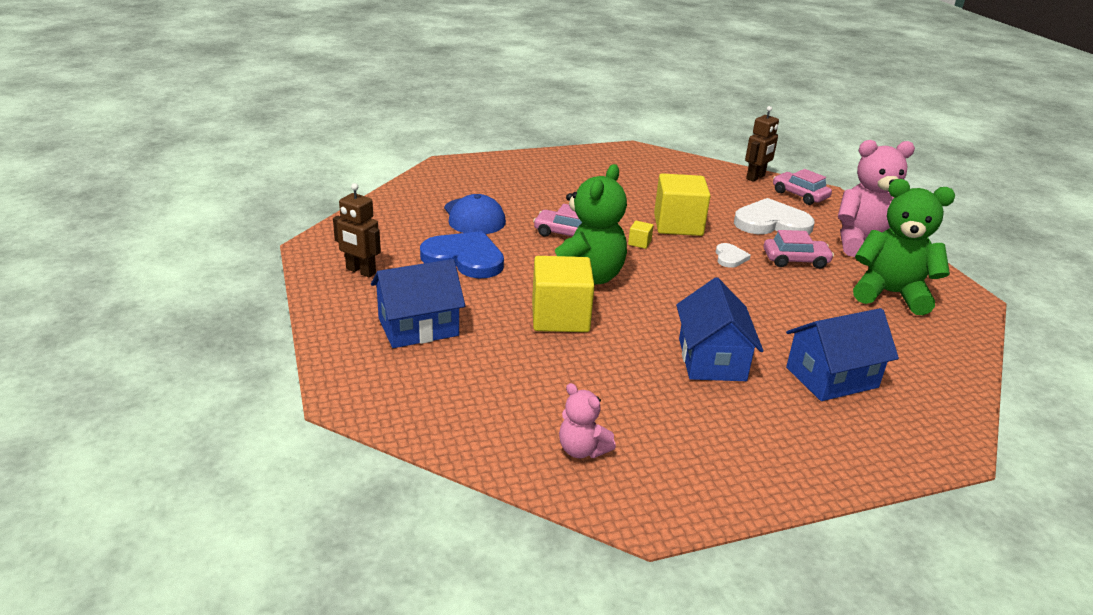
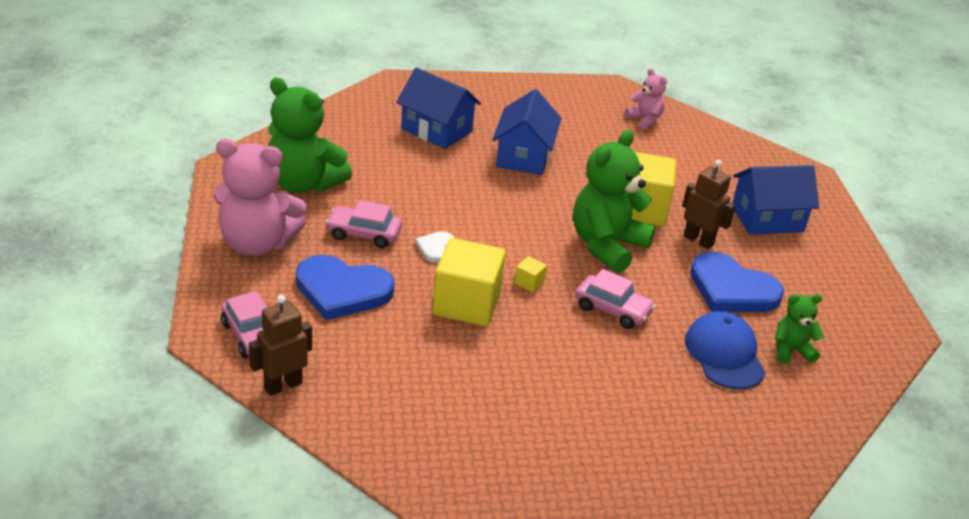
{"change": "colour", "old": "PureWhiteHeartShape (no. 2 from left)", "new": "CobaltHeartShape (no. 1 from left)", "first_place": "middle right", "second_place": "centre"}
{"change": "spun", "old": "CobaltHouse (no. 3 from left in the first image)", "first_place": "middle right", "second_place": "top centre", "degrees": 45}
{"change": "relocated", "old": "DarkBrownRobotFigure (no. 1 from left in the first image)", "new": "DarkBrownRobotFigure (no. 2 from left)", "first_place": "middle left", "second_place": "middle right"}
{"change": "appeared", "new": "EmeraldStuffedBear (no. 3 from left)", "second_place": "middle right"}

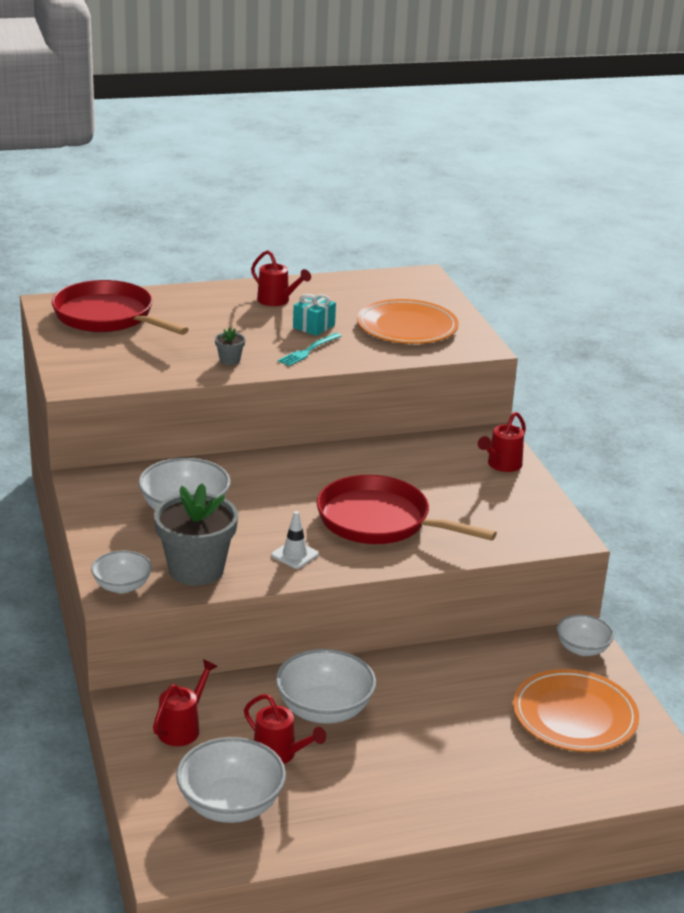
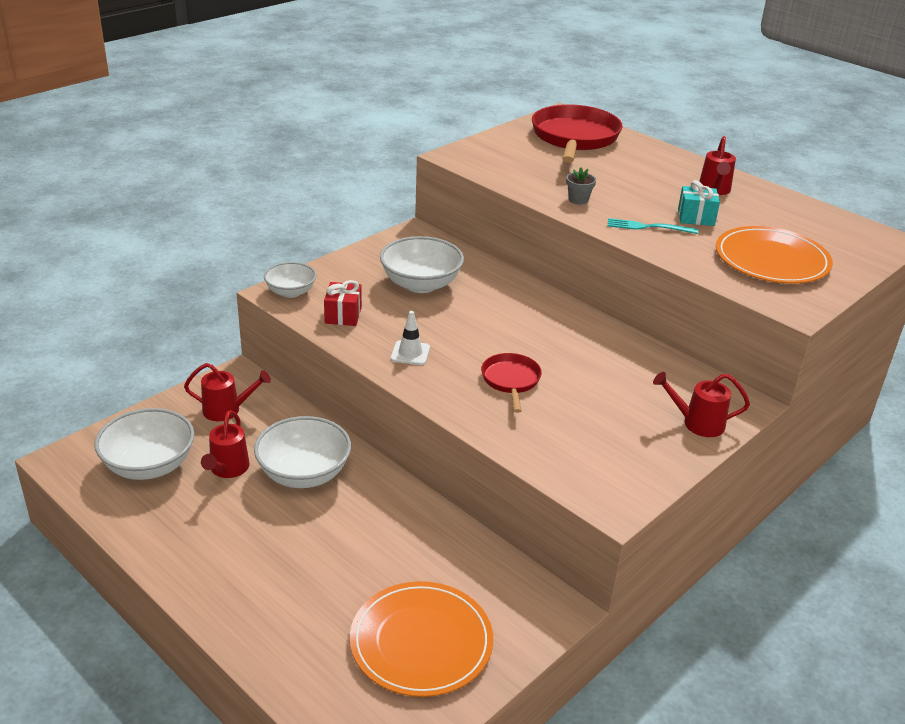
{"change": "exchanged", "old": "GreyPlantPot (no. 1 from left)", "new": "ScarletPresent", "first_place": "middle left", "second_place": "centre"}
{"change": "size", "old": "ScarletFryingPan (no. 2 from left in the first image)", "first_place": "centre", "second_place": "centre", "factor": 0.52}
{"change": "missing", "old": "PureWhiteServingBowl (no. 5 from left)", "first_place": "bottom right"}

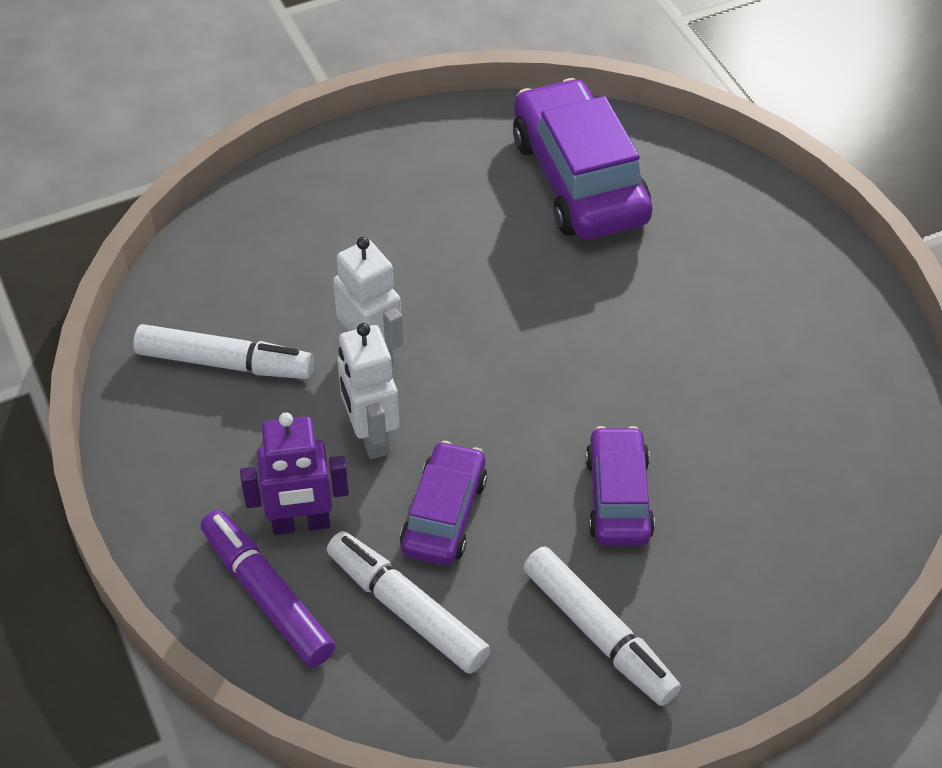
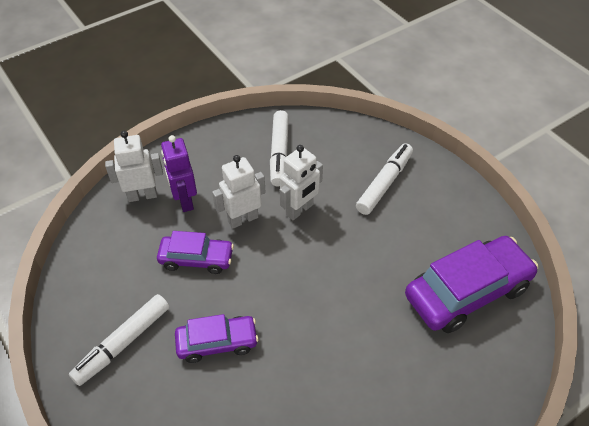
{"change": "exchanged", "old": "VioletMarkerPen", "new": "PureWhiteRobotFigure (no. 1 from left)", "first_place": "bottom left", "second_place": "middle left"}
{"change": "relocated", "old": "PureWhiteMarkerPen (no. 2 from left in the first image)", "new": "PureWhiteMarkerPen (no. 3 from left)", "first_place": "bottom centre", "second_place": "centre"}

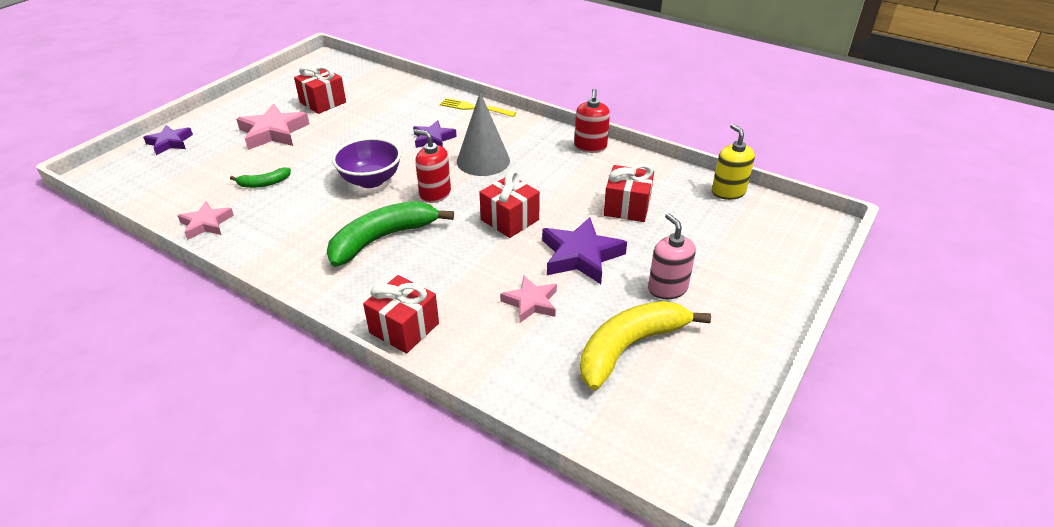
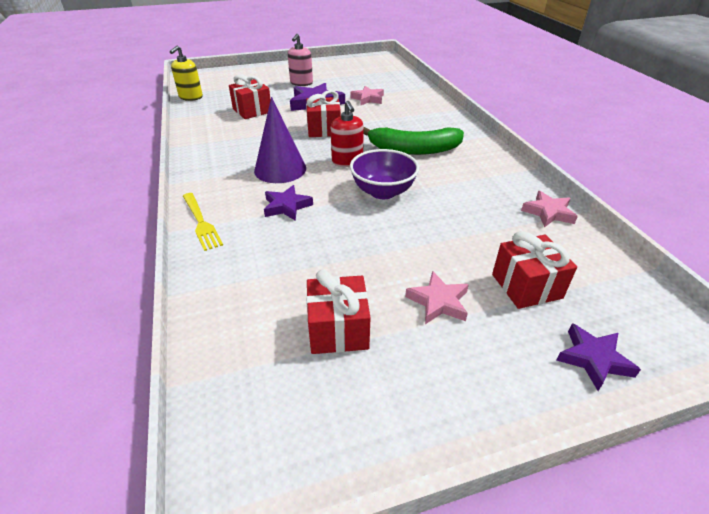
{"change": "colour", "old": "GreySolidCone", "new": "VioletSolidCone", "first_place": "top centre", "second_place": "top centre"}
{"change": "size", "old": "RosyFivePointedStar (no. 2 from left)", "first_place": "top left", "second_place": "centre", "factor": 0.63}
{"change": "relocated", "old": "ScarletPresent (no. 2 from left in the first image)", "new": "ScarletPresent (no. 4 from left)", "first_place": "centre", "second_place": "middle right"}
{"change": "missing", "old": "EmeraldToyBanana (no. 1 from left)", "first_place": "middle left"}
{"change": "missing", "old": "ScarletPumpBottle (no. 2 from left)", "first_place": "top centre"}
{"change": "missing", "old": "GoldenToyBanana", "first_place": "centre"}

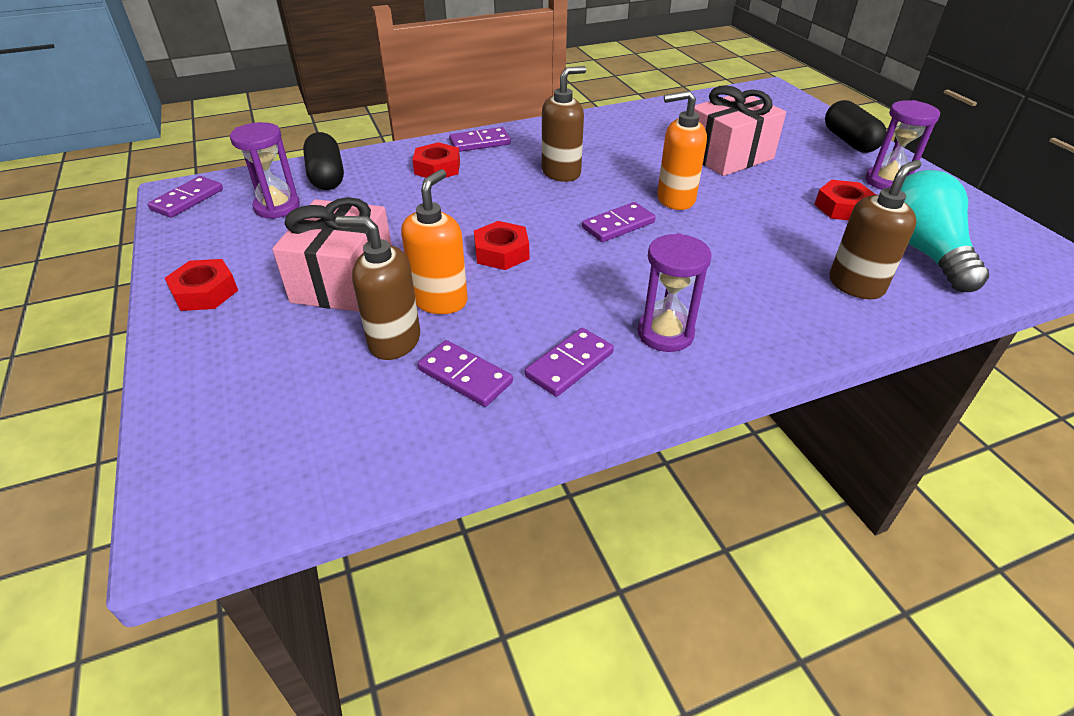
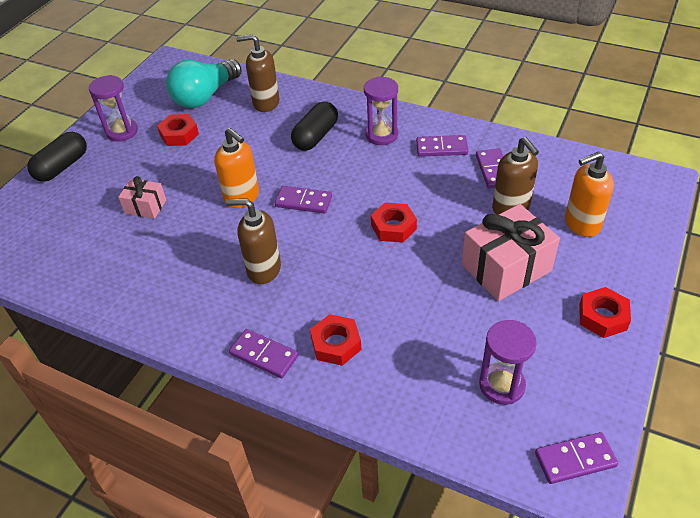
{"change": "size", "old": "RosyPresent (no. 2 from left in the first image)", "first_place": "top right", "second_place": "middle left", "factor": 0.54}
{"change": "relocated", "old": "JetBlackPill (no. 1 from left in the first image)", "new": "JetBlackPill (no. 2 from left)", "first_place": "top left", "second_place": "top centre"}
{"change": "relocated", "old": "OrangePumpBottle (no. 1 from left in the first image)", "new": "OrangePumpBottle (no. 2 from left)", "first_place": "centre", "second_place": "middle right"}

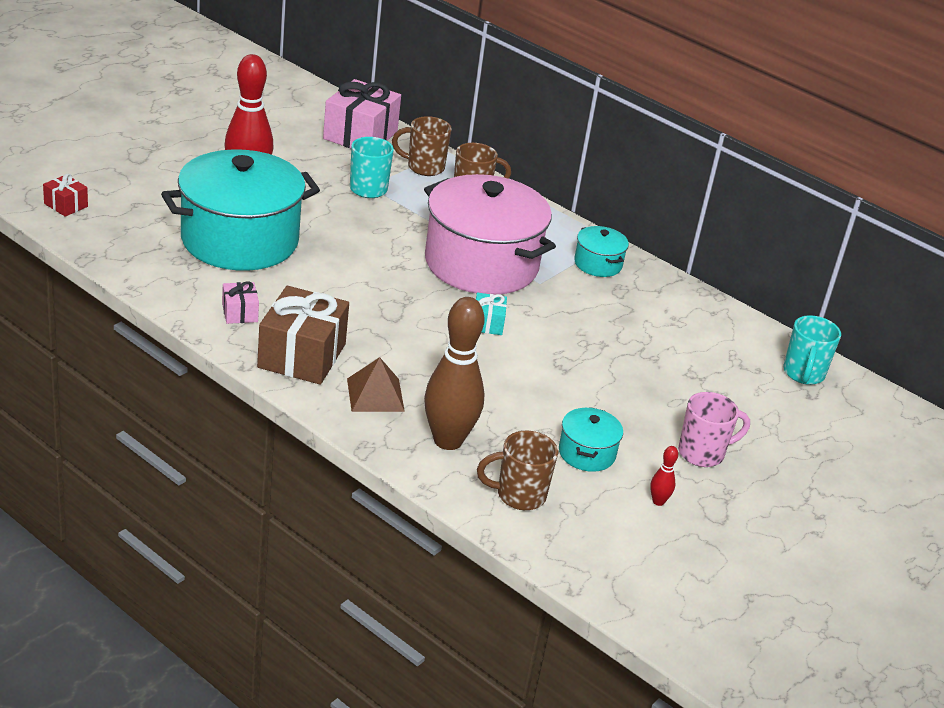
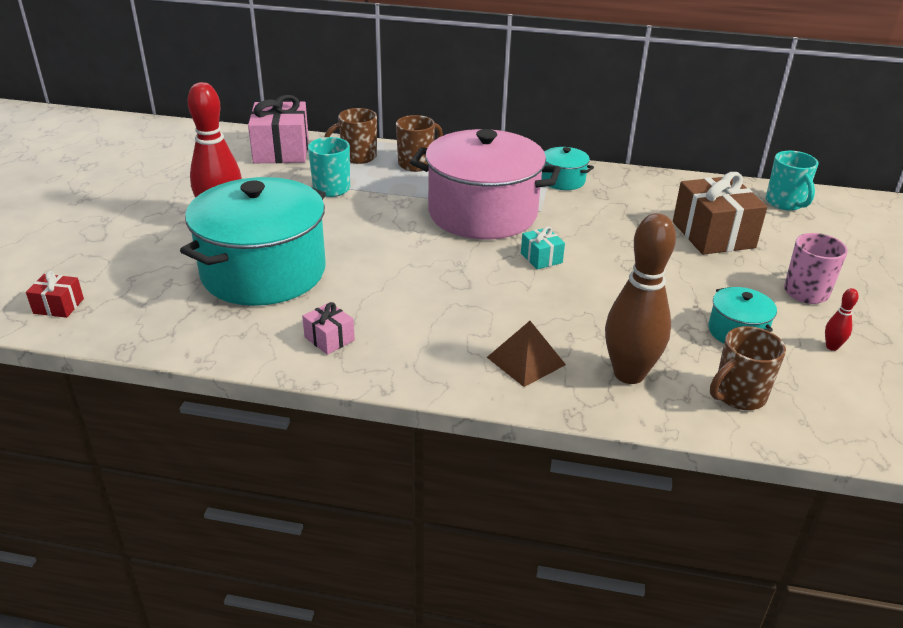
{"change": "relocated", "old": "DarkBrownPresent", "first_place": "middle left", "second_place": "middle right"}

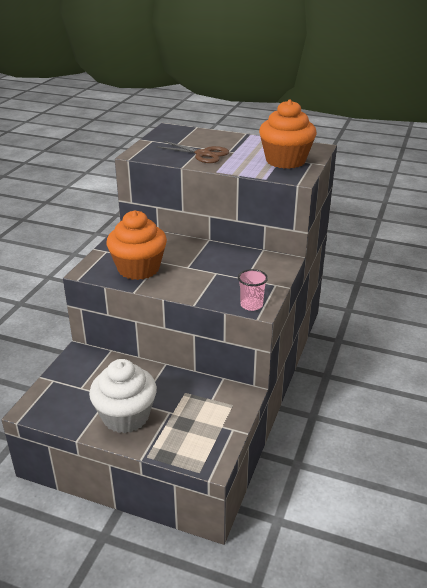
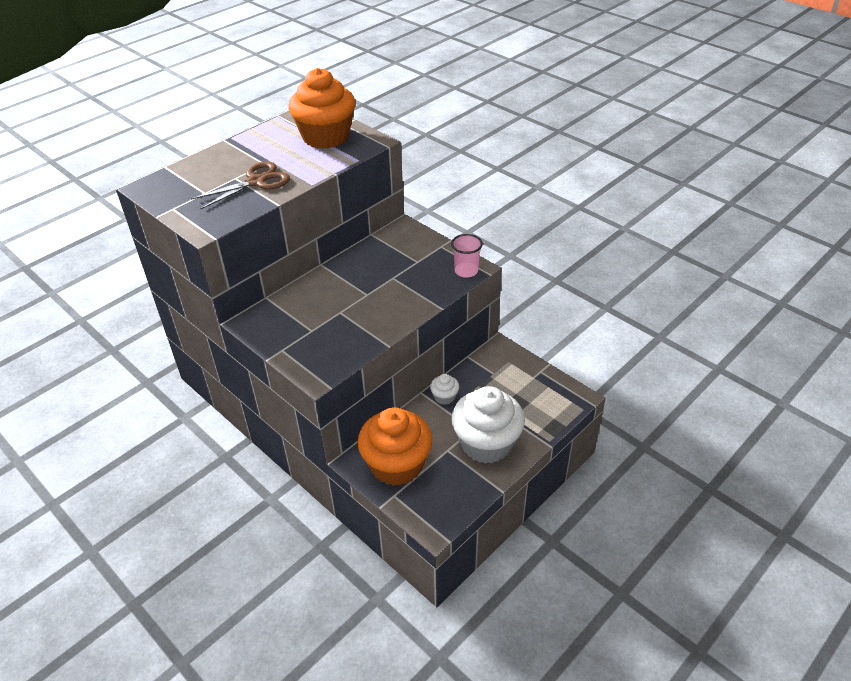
{"change": "relocated", "old": "OrangeMuffin (no. 1 from left in the first image)", "new": "OrangeMuffin (no. 2 from left)", "first_place": "middle left", "second_place": "centre"}
{"change": "appeared", "new": "PureWhiteMuffin (no. 1 from left)", "second_place": "centre"}

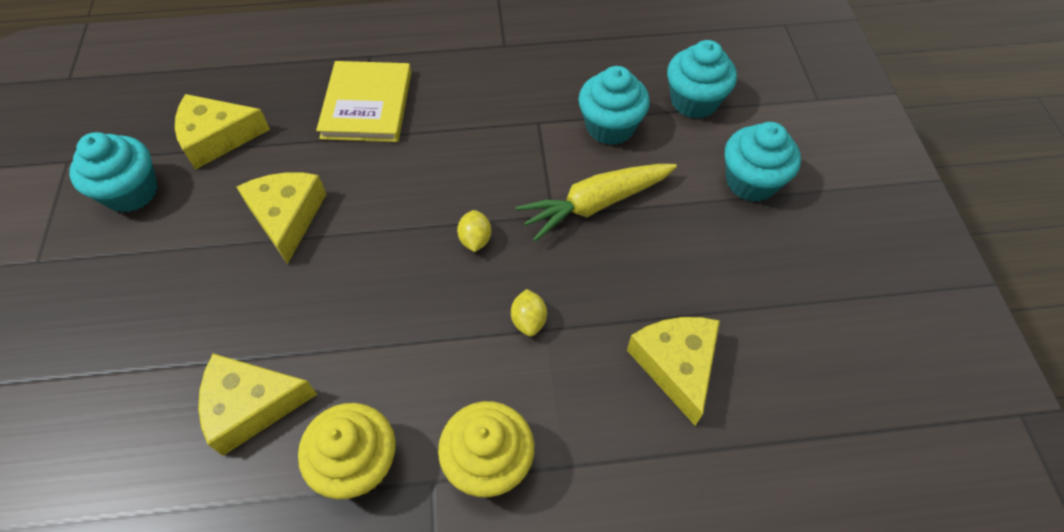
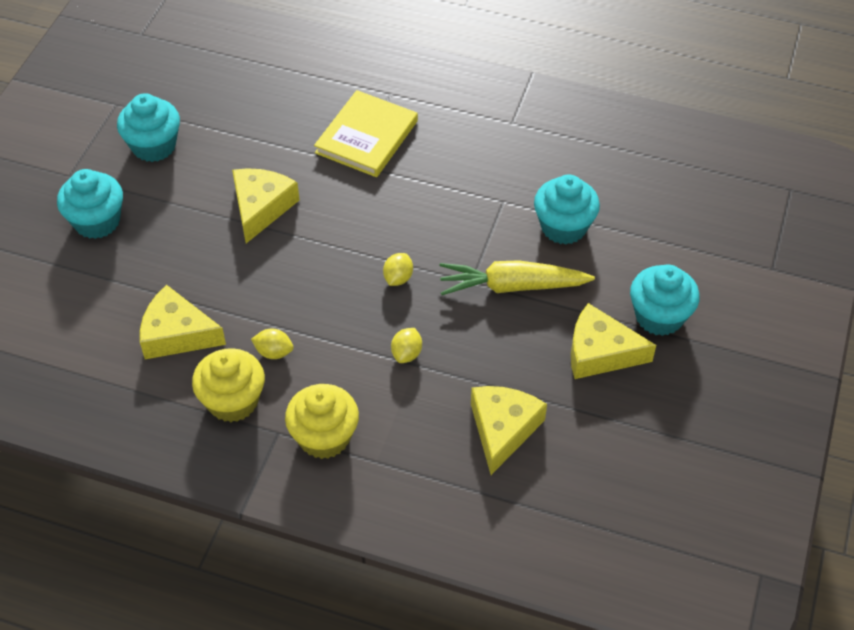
{"change": "relocated", "old": "AquaMuffin (no. 3 from left in the first image)", "new": "AquaMuffin (no. 1 from left)", "first_place": "top centre", "second_place": "top left"}
{"change": "appeared", "new": "GoldenToyLemon (no. 1 from left)", "second_place": "middle left"}
{"change": "relocated", "old": "GoldenCheeseWedge (no. 1 from left in the first image)", "new": "GoldenCheeseWedge (no. 4 from left)", "first_place": "top left", "second_place": "middle right"}

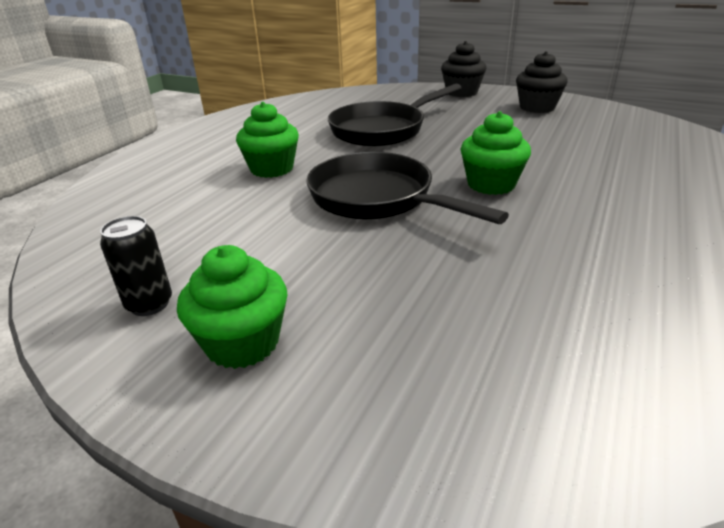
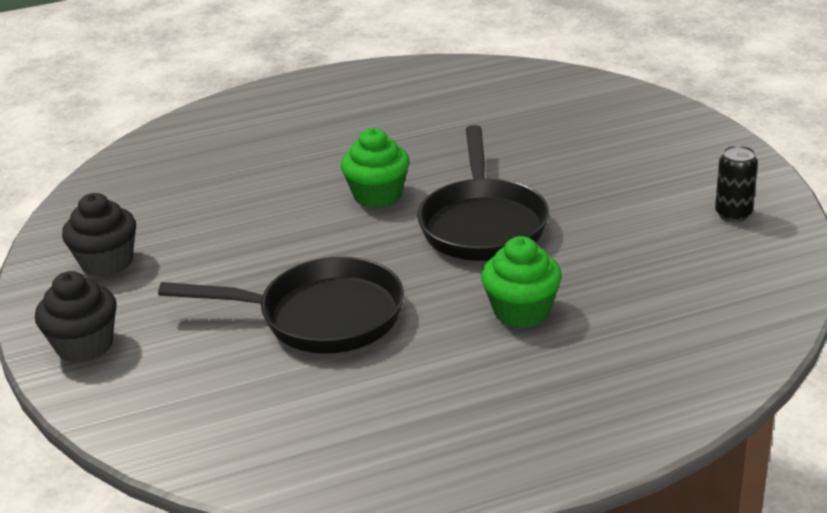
{"change": "missing", "old": "EmeraldMuffin (no. 1 from left)", "first_place": "middle left"}

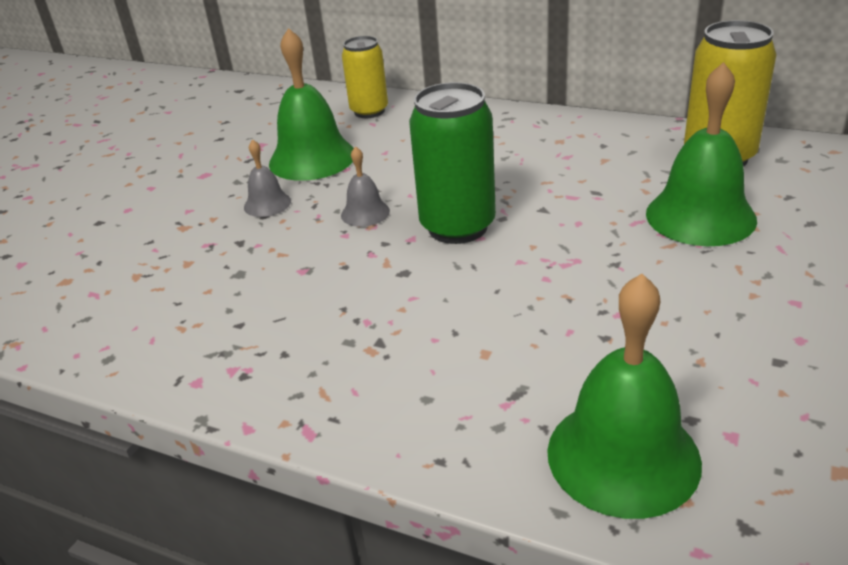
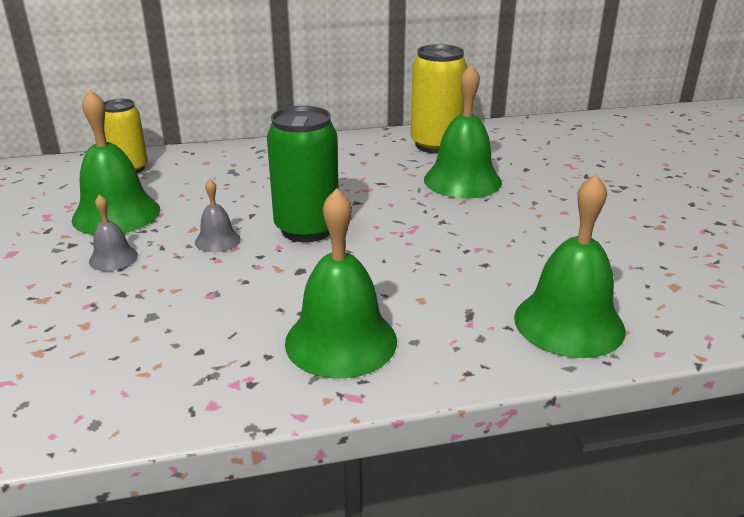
{"change": "appeared", "new": "EmeraldBell (no. 2 from left)", "second_place": "centre"}

